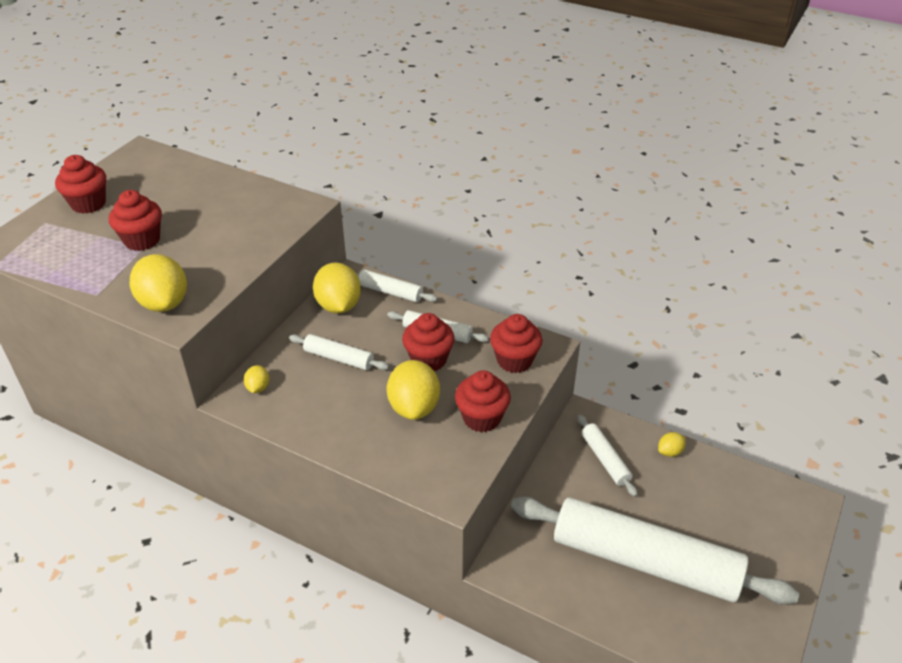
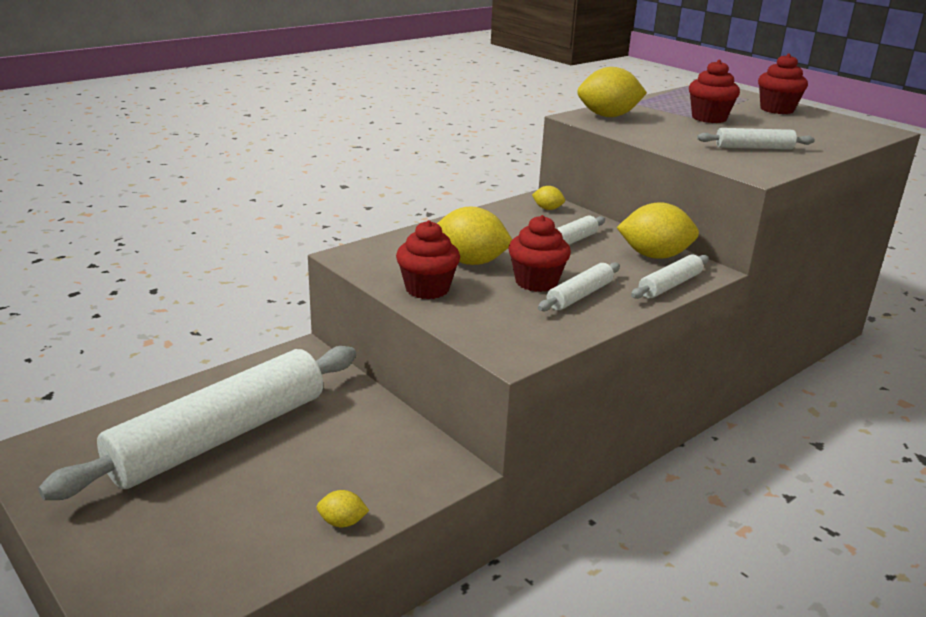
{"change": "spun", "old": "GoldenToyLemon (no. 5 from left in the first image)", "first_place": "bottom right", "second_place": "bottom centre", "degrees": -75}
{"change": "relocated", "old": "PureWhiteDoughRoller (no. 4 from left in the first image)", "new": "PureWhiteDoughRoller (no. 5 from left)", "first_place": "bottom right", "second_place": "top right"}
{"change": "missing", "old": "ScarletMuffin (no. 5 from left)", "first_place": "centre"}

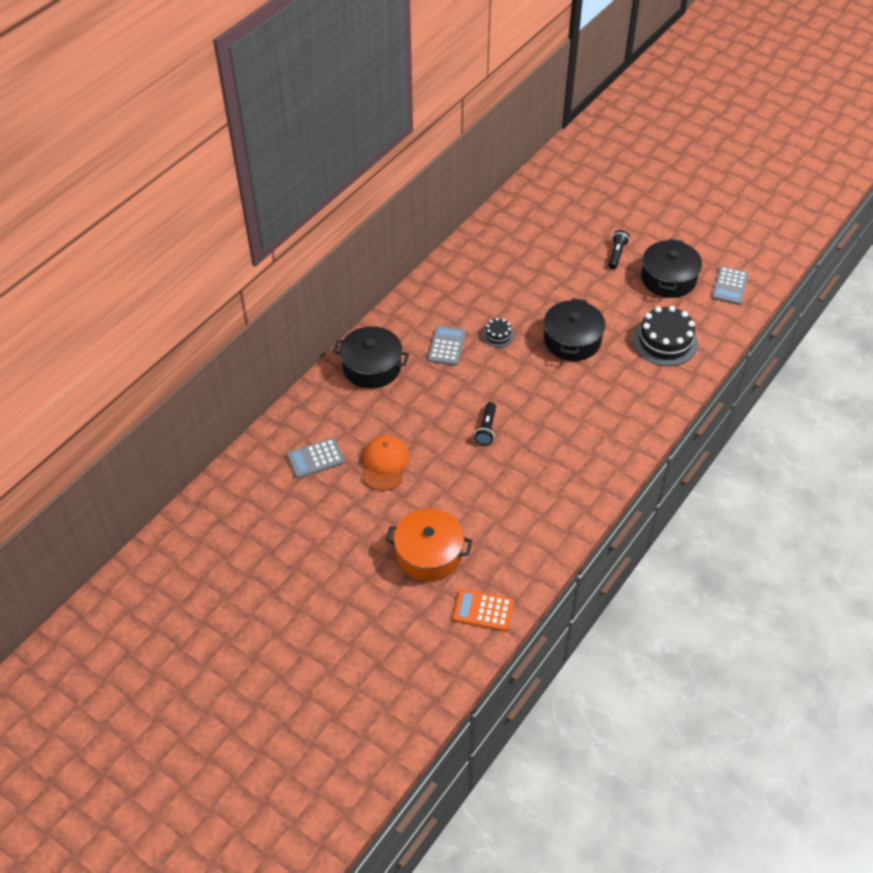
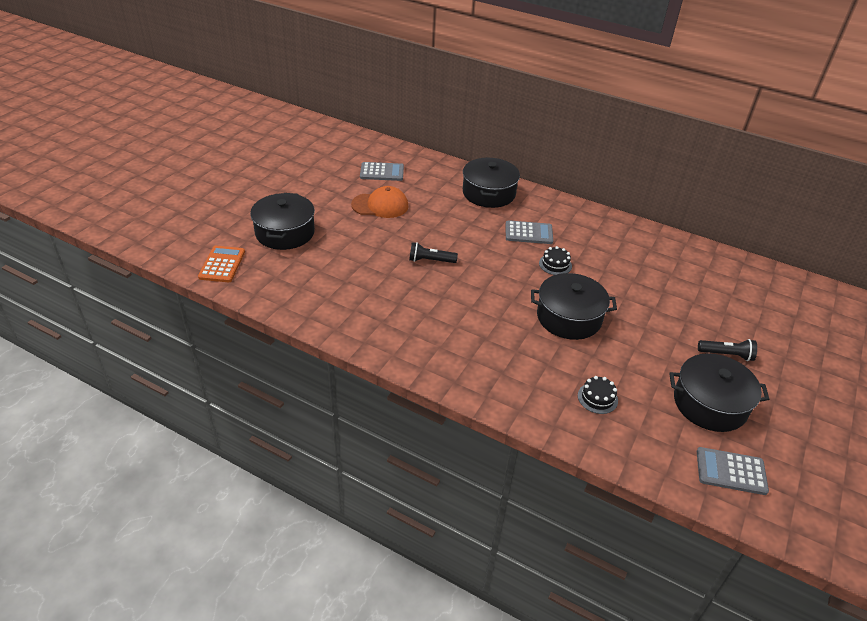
{"change": "colour", "old": "OrangeStockpot", "new": "JetBlackStockpot (no. 1 from left)", "first_place": "centre", "second_place": "middle left"}
{"change": "spun", "old": "GreyCalculator (no. 1 from left)", "first_place": "centre", "second_place": "top centre", "degrees": 120}
{"change": "size", "old": "JetBlackCake (no. 2 from left)", "first_place": "middle right", "second_place": "middle right", "factor": 0.49}

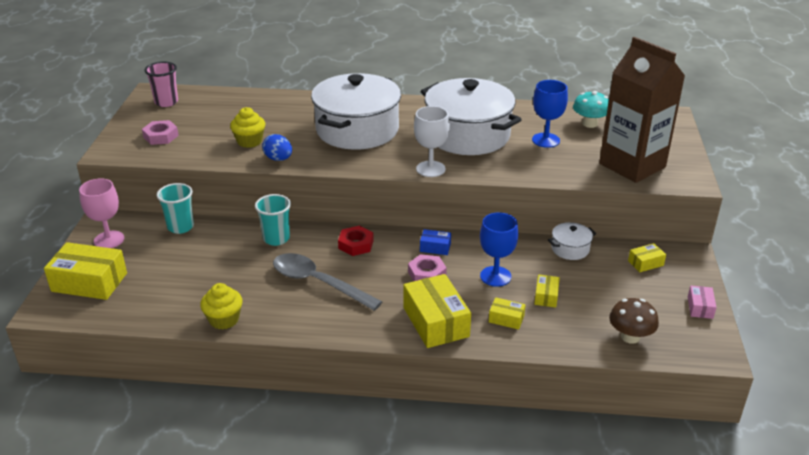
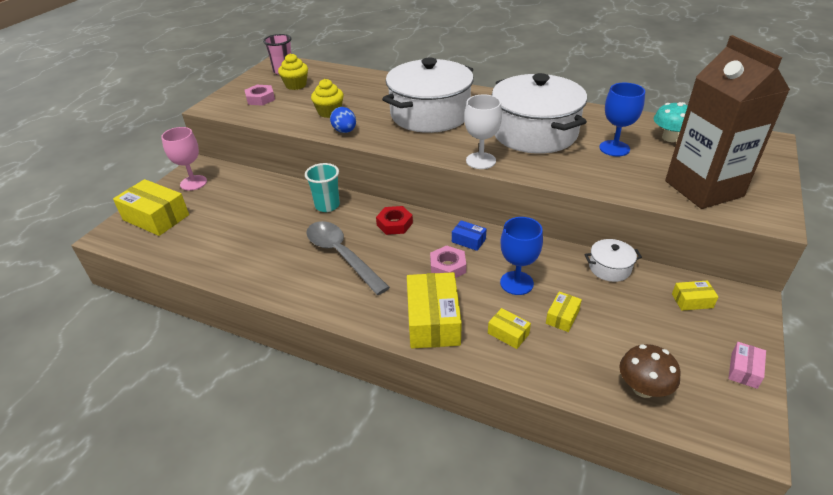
{"change": "relocated", "old": "GoldenMuffin (no. 1 from left)", "first_place": "bottom left", "second_place": "top centre"}
{"change": "missing", "old": "AquaCup (no. 1 from left)", "first_place": "middle left"}

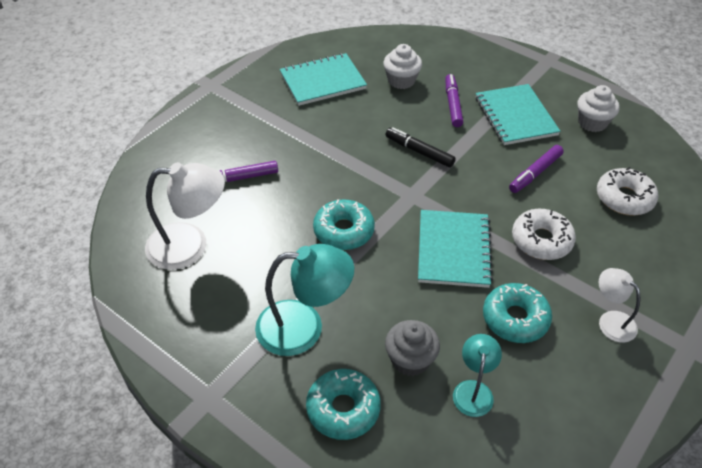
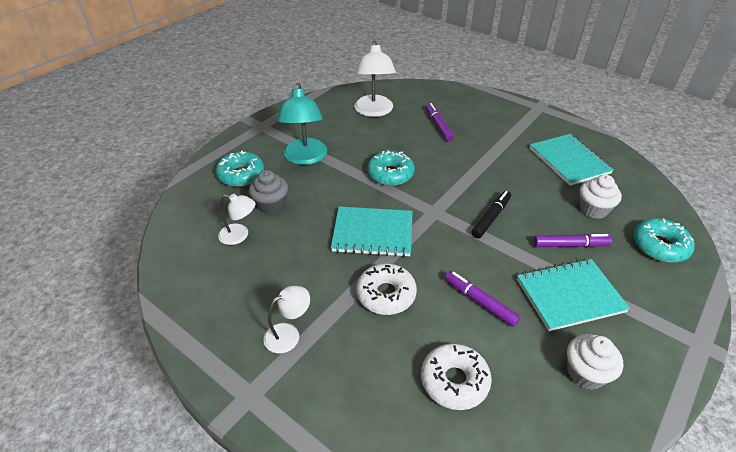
{"change": "colour", "old": "AquaReadingLamp (no. 2 from left)", "new": "PureWhiteReadingLamp (no. 1 from left)", "first_place": "bottom right", "second_place": "middle left"}
{"change": "relocated", "old": "AquaDonut (no. 3 from left)", "first_place": "bottom right", "second_place": "middle right"}

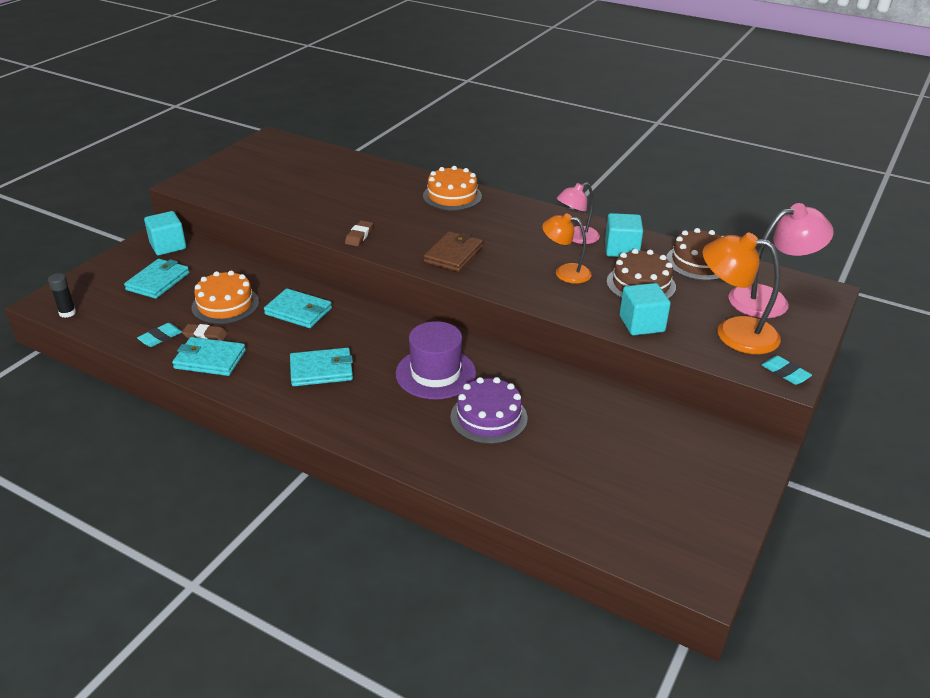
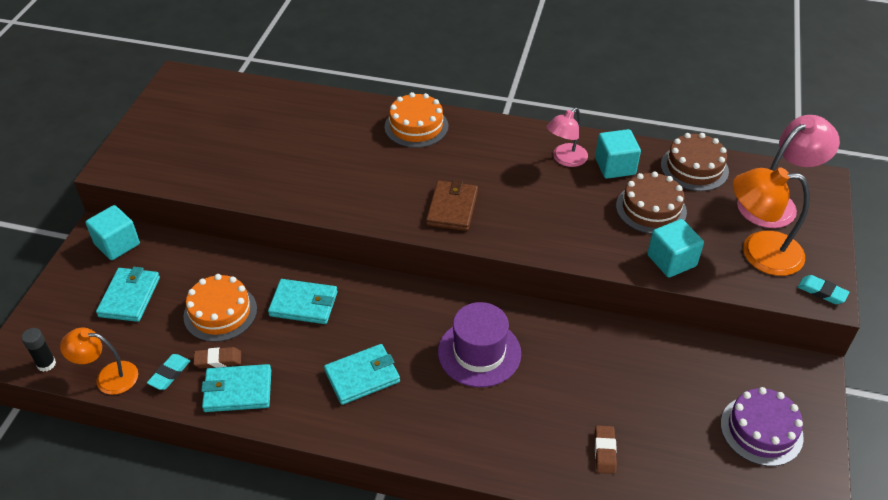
{"change": "relocated", "old": "OrangeReadingLamp (no. 1 from left)", "first_place": "centre", "second_place": "bottom left"}
{"change": "relocated", "old": "DarkBrownPencilEraser (no. 2 from left)", "first_place": "centre", "second_place": "bottom right"}
{"change": "relocated", "old": "VioletCake", "first_place": "centre", "second_place": "bottom right"}

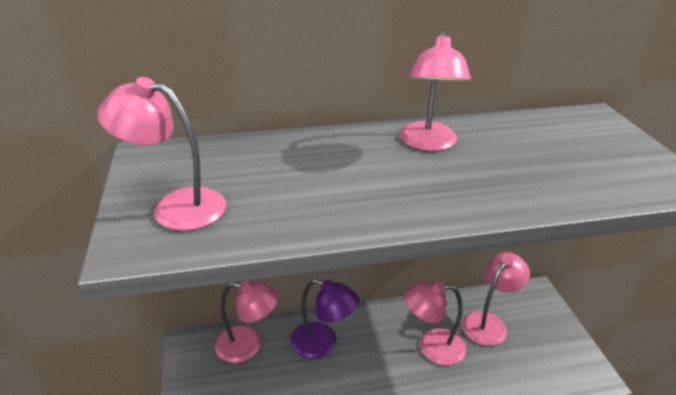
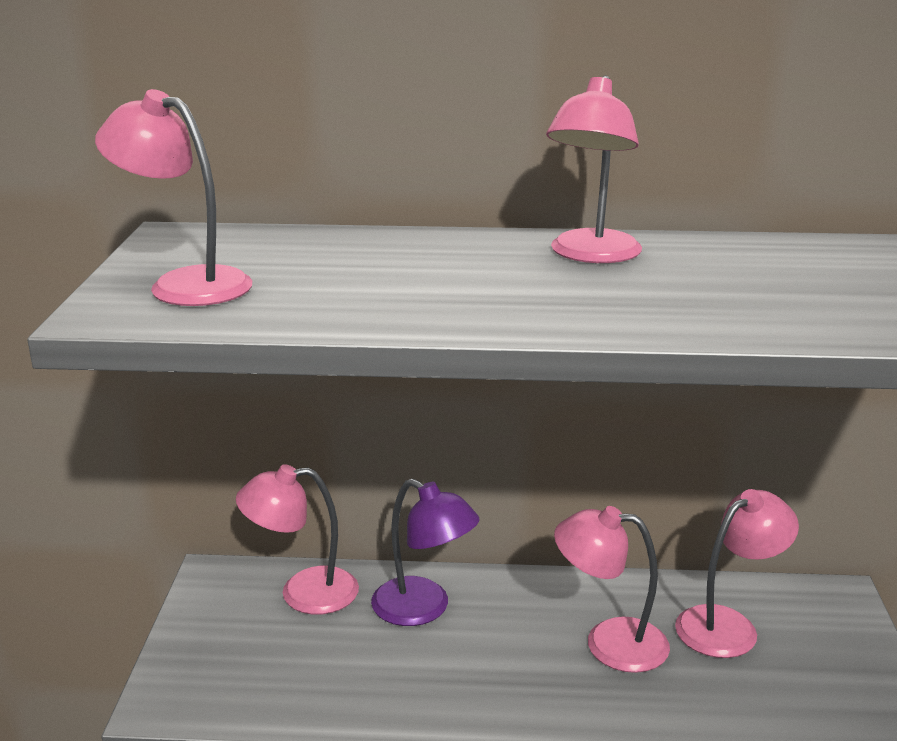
{"change": "spun", "old": "RosyReadingLamp (no. 2 from left)", "first_place": "bottom centre", "second_place": "bottom left", "degrees": 150}

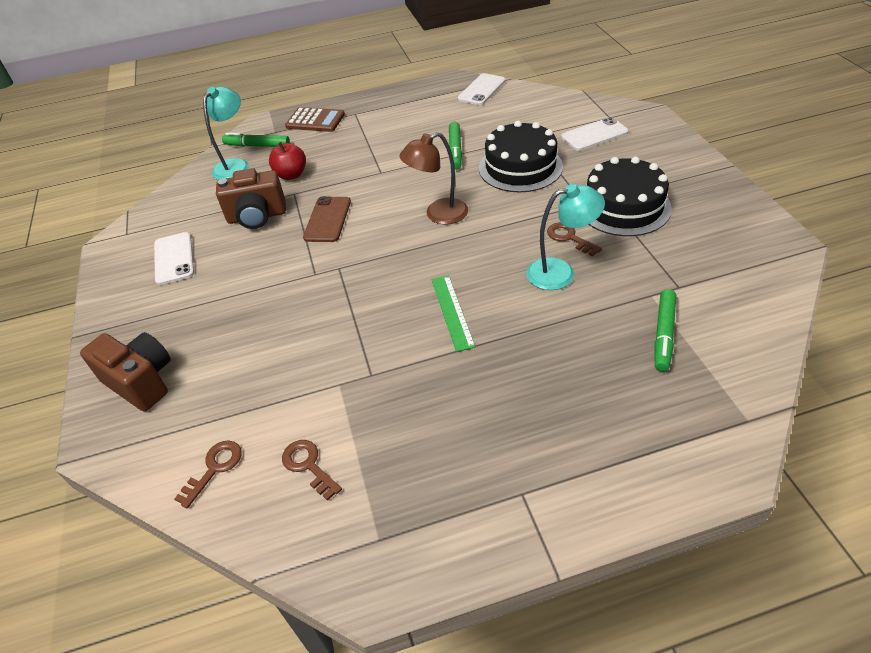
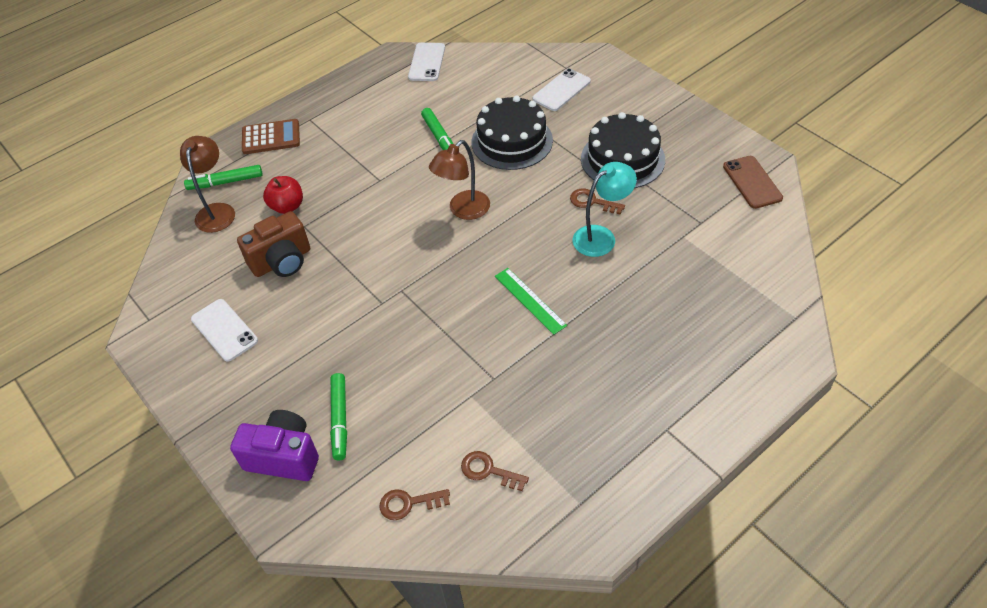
{"change": "colour", "old": "AquaReadingLamp (no. 1 from left)", "new": "DarkBrownReadingLamp (no. 1 from left)", "first_place": "top left", "second_place": "top left"}
{"change": "colour", "old": "DarkBrownCompactCamera (no. 1 from left)", "new": "VioletCompactCamera", "first_place": "middle left", "second_place": "bottom left"}
{"change": "relocated", "old": "EmeraldMarkerPen (no. 3 from left in the first image)", "new": "EmeraldMarkerPen (no. 2 from left)", "first_place": "middle right", "second_place": "bottom centre"}
{"change": "spun", "old": "DarkBrownKey (no. 1 from left)", "first_place": "bottom left", "second_place": "bottom centre", "degrees": -105}
{"change": "relocated", "old": "DarkBrownSmartphone", "first_place": "centre", "second_place": "top right"}

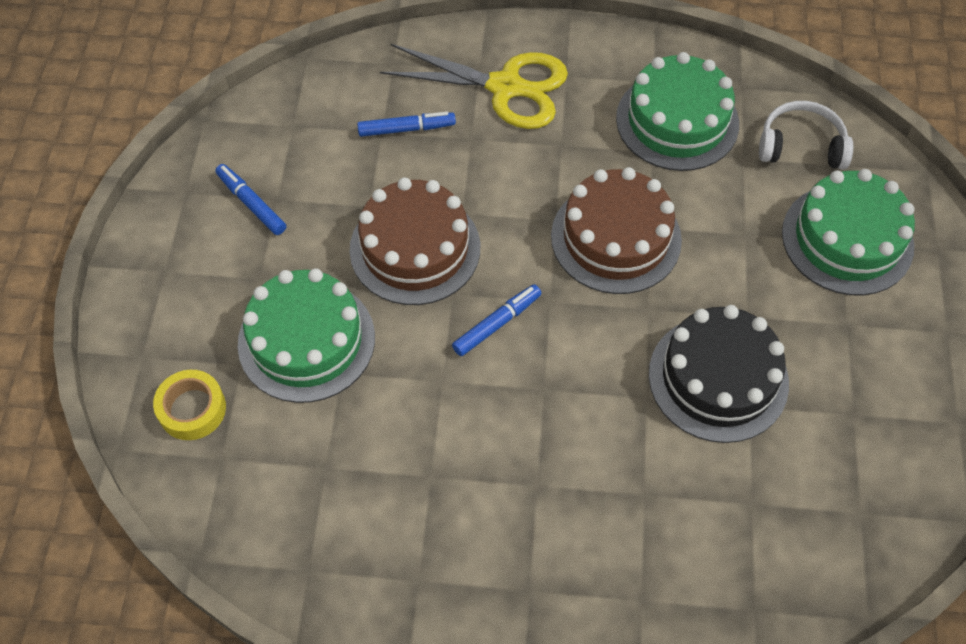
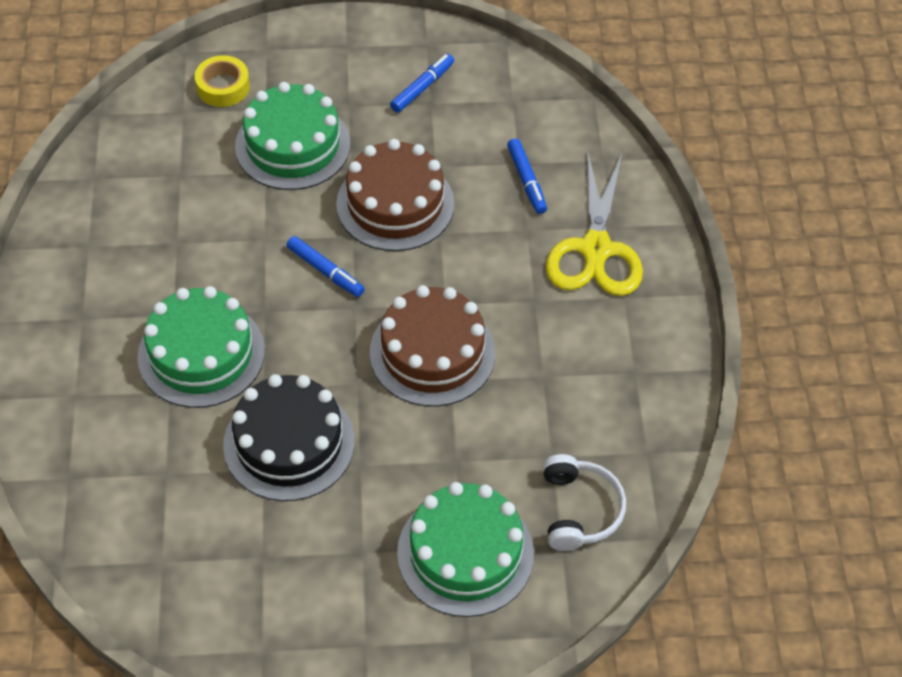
{"change": "relocated", "old": "EmeraldCake (no. 2 from left in the first image)", "new": "EmeraldCake (no. 1 from left)", "first_place": "top right", "second_place": "middle left"}

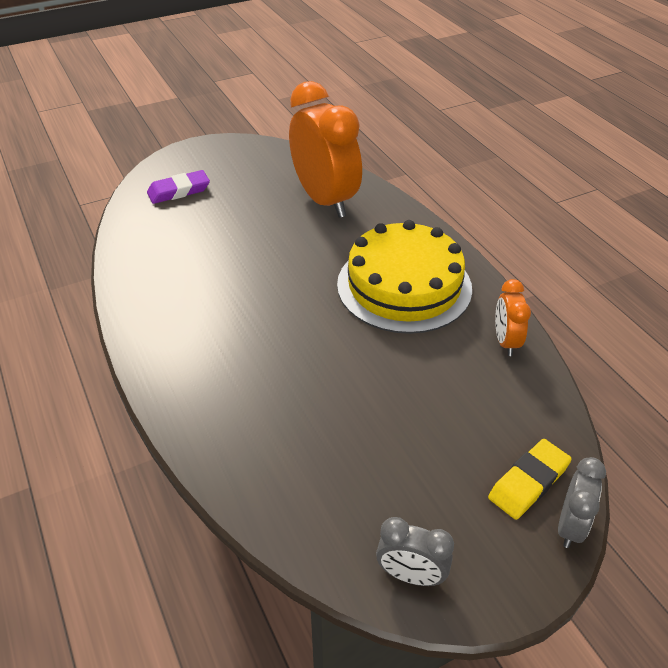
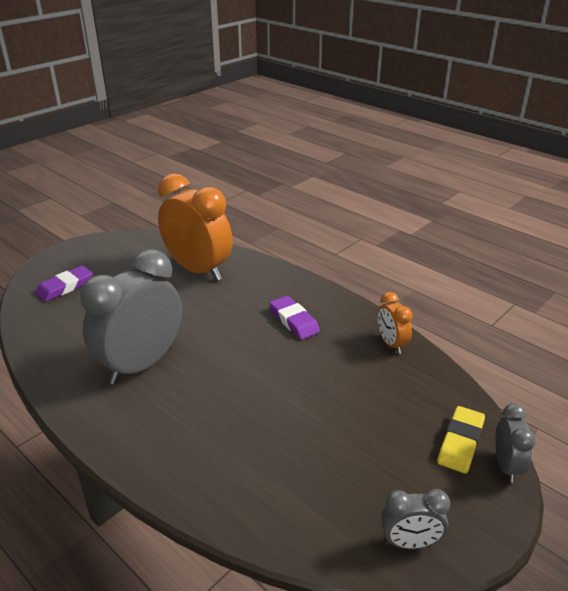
{"change": "appeared", "new": "GreyAlarmClock (no. 1 from left)", "second_place": "middle left"}
{"change": "exchanged", "old": "GoldenCake", "new": "VioletPencilEraser (no. 2 from left)", "first_place": "centre", "second_place": "centre"}

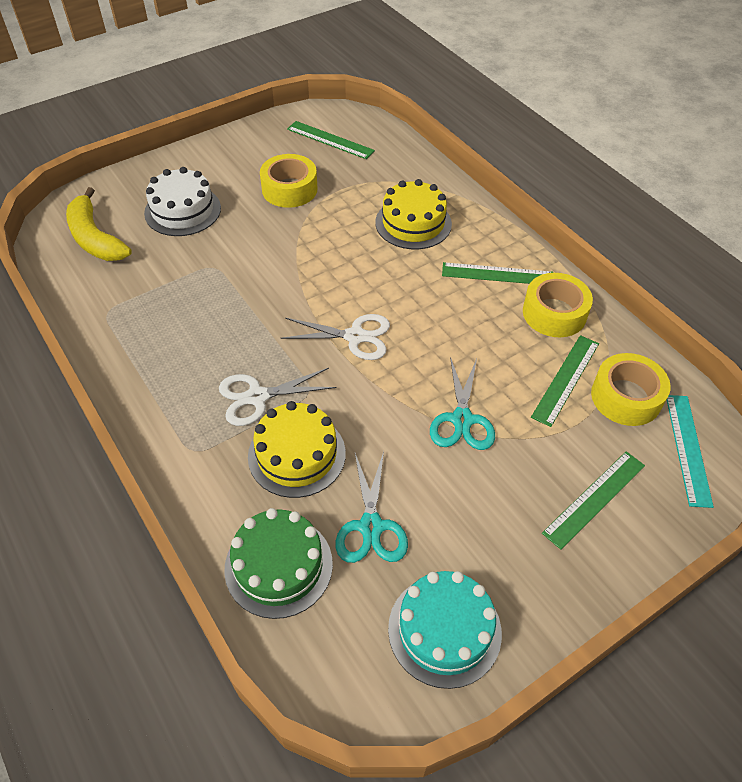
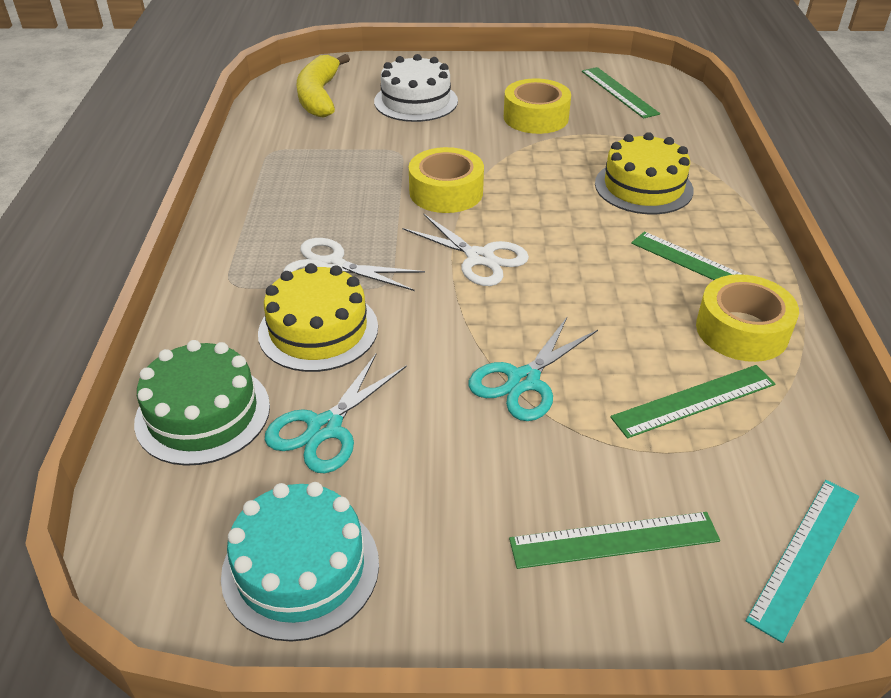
{"change": "relocated", "old": "GoldenStickyTape (no. 3 from left in the first image)", "new": "GoldenStickyTape (no. 1 from left)", "first_place": "middle right", "second_place": "top centre"}

